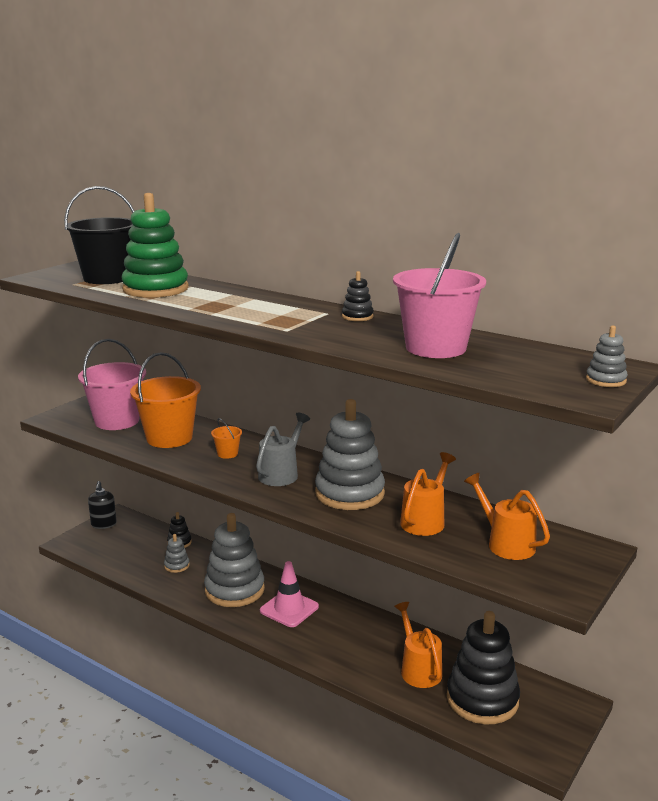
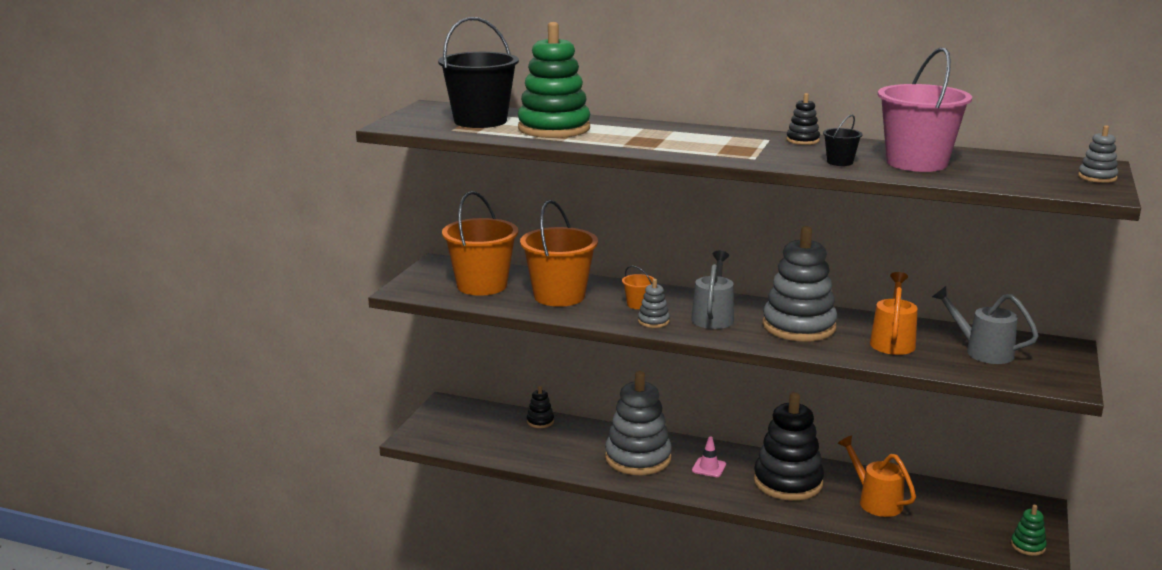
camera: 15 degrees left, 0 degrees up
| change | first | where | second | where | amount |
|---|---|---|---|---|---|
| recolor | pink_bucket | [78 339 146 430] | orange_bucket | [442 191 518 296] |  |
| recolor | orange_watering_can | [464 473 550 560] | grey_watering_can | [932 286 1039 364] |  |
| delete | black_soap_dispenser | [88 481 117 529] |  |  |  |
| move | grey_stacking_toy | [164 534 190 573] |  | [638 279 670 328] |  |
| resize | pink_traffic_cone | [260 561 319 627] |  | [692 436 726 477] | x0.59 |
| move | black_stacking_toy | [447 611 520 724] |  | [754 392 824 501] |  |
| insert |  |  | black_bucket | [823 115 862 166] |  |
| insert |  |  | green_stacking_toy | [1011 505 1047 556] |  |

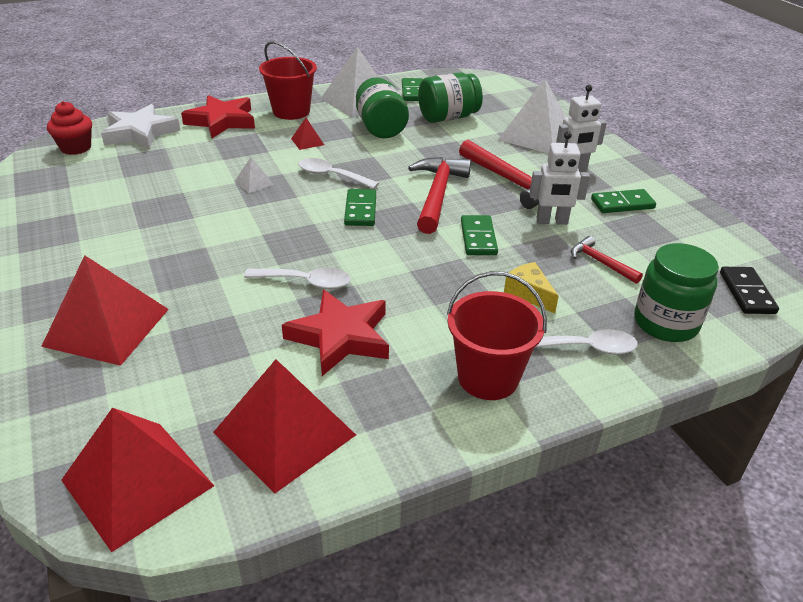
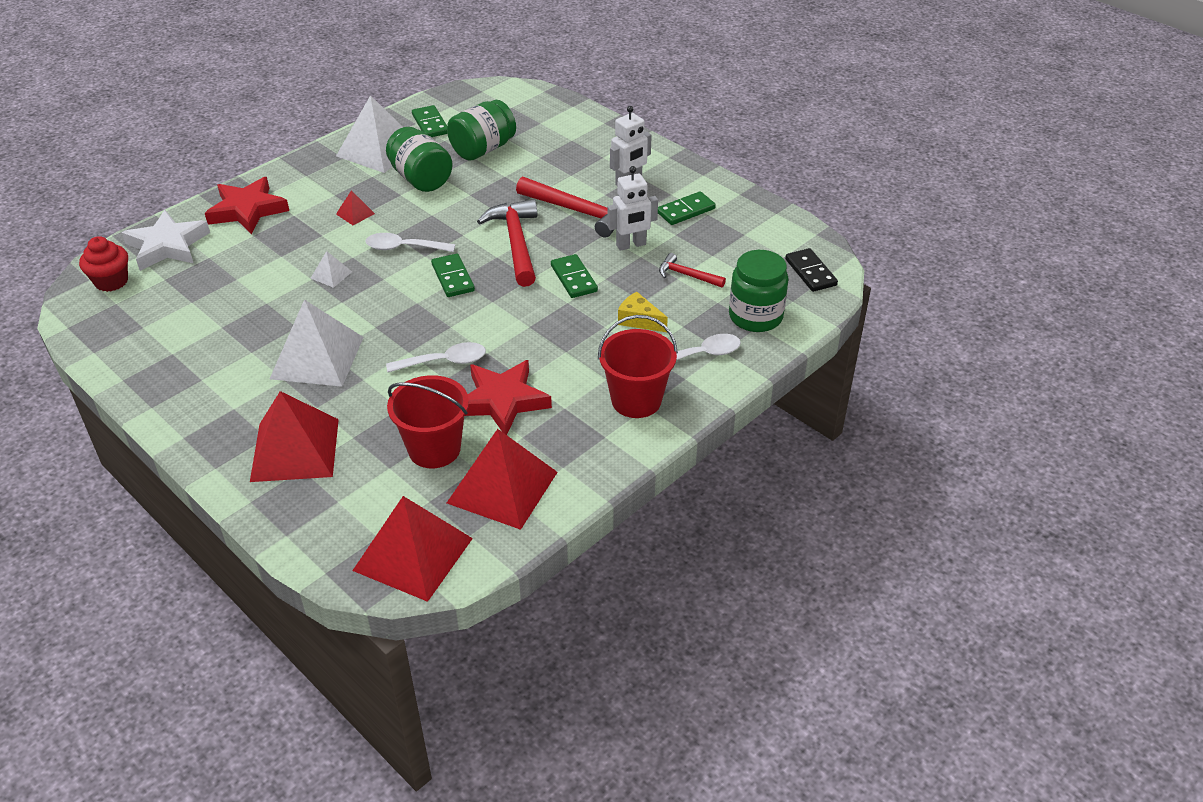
camera: 20 degrees left, 5 degrees up
| change | first | where | second | where | amount |
|---|---|---|---|---|---|
| move | red_bucket | [259 41 317 120] |  | [387 375 469 468] |  |
| move | white_pyramid | [498 79 566 153] |  | [270 299 364 387] |  |

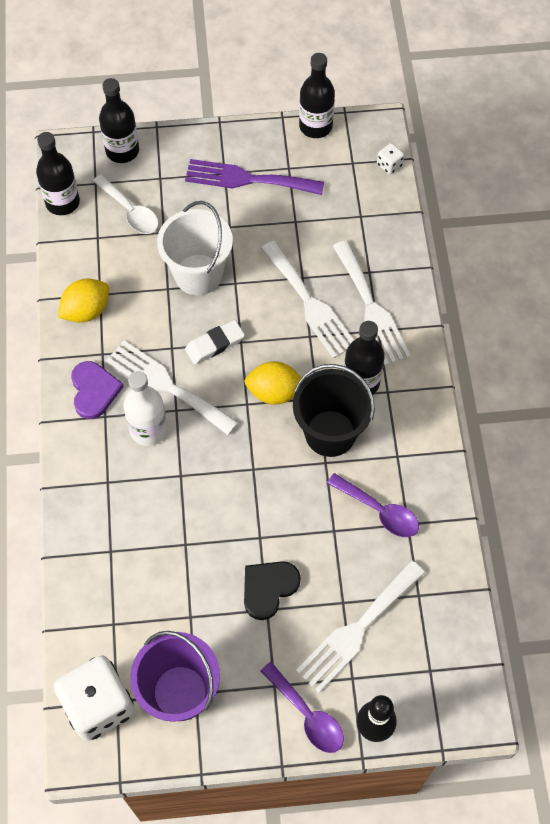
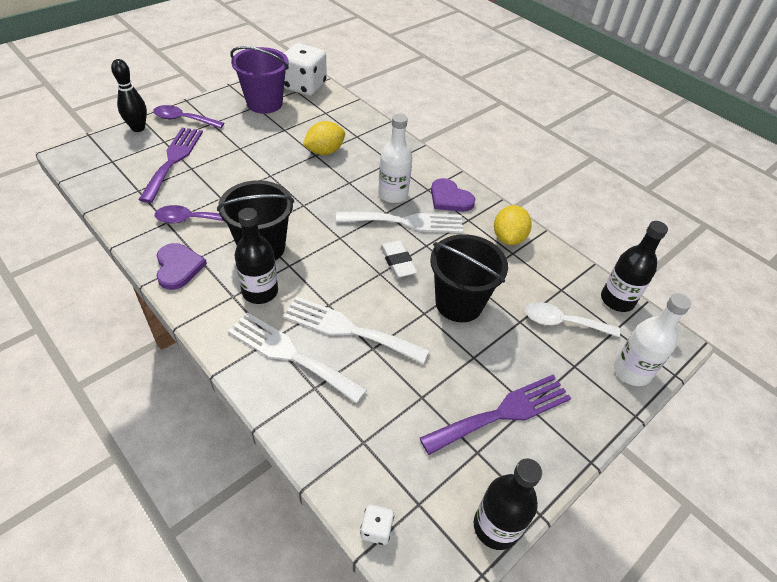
camera: 140 degrees right, 15 degrees down
| change | first | where | second | where | amount |
|---|---|---|---|---|---|
| recolor | black_bottle | [99 78 139 163] | white_bottle | [614 293 691 386] |  |
| recolor | white_bucket | [157 201 233 295] | black_bucket | [430 234 508 322] |  |
| rotate | white_eraser | [185 320 245 364] |  | [381 240 417 278] | 45 degrees counterclockwise |
| move | yellow_lemon | [244 361 301 405] |  | [303 121 345 155] |  |
| recolor | white_fork | [296 560 425 693] | purple_fork | [138 128 203 203] |  |
| delete | black_heart | [244 561 301 620] |  |  |  |
| insert |  |  | purple_heart | [157 243 207 290] |  |

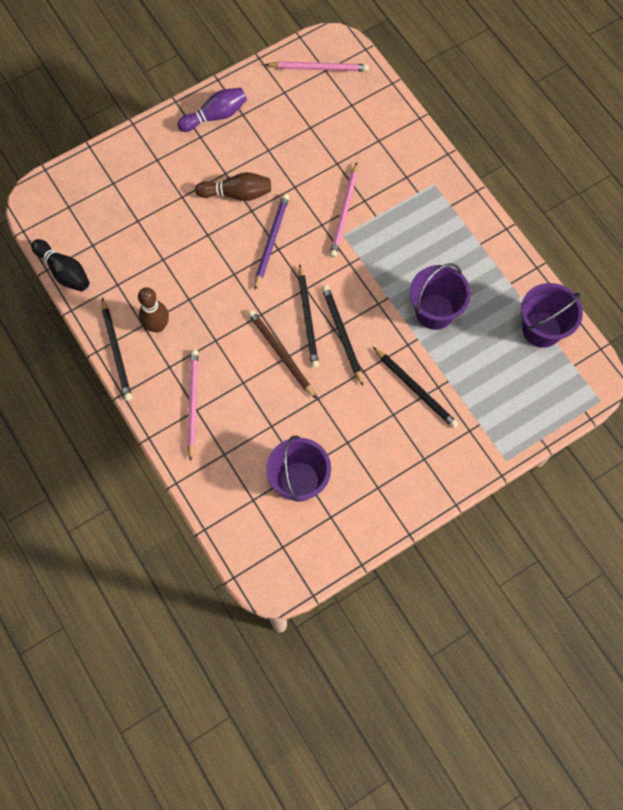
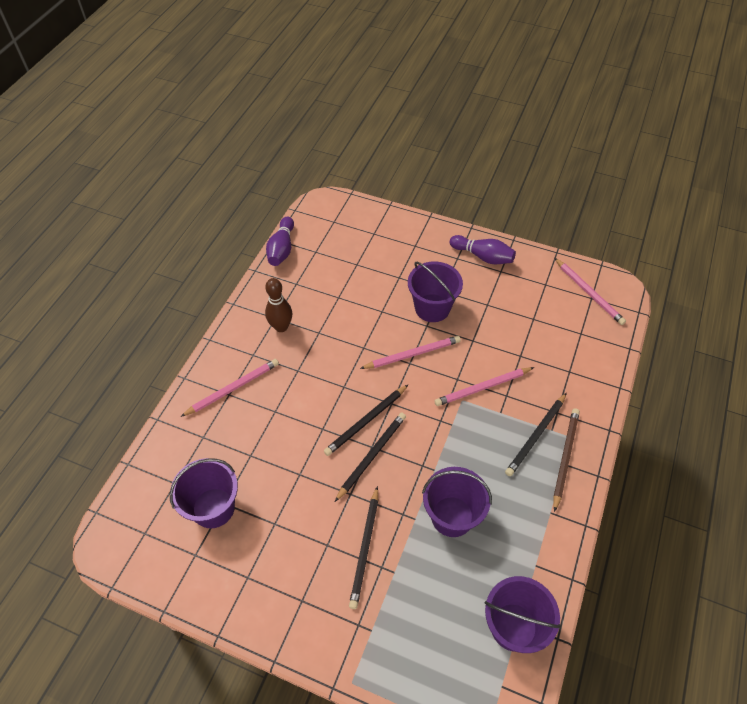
camera: 55 degrees right, 15 degrees down
| change | first | where | second | where | amount |
|---|---|---|---|---|---|
| replace | brown_bowling_pin | [195 172 271 201] | purple_bucket | [408 261 463 322] |  |
| recolor | purple_pencil | [255 194 289 290] | pink_pencil | [360 336 461 369] |  |
| recolor | black_bowling_pin | [31 239 90 291] | purple_bowling_pin | [266 217 294 266] |  |
| move | black_pencil | [102 298 132 401] |  | [505 393 567 476] |  |
| move | brown_pencil | [248 310 316 399] |  | [553 408 580 512] |  |

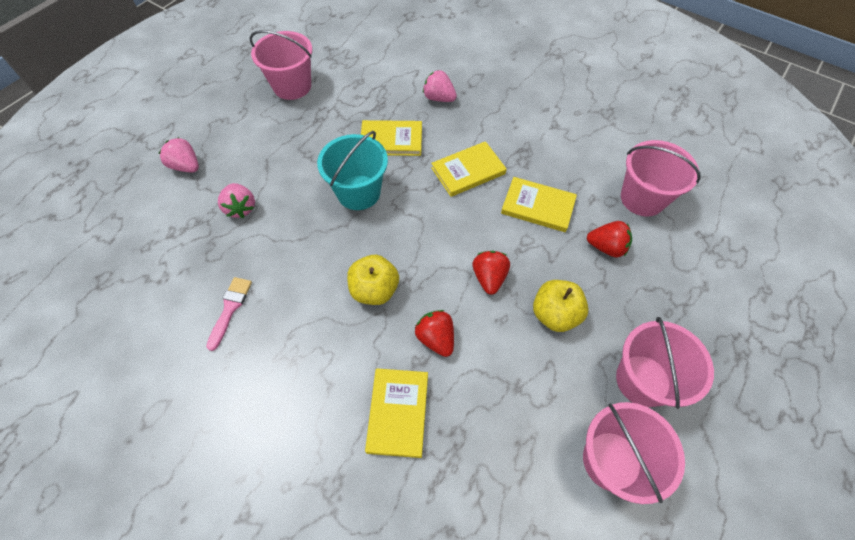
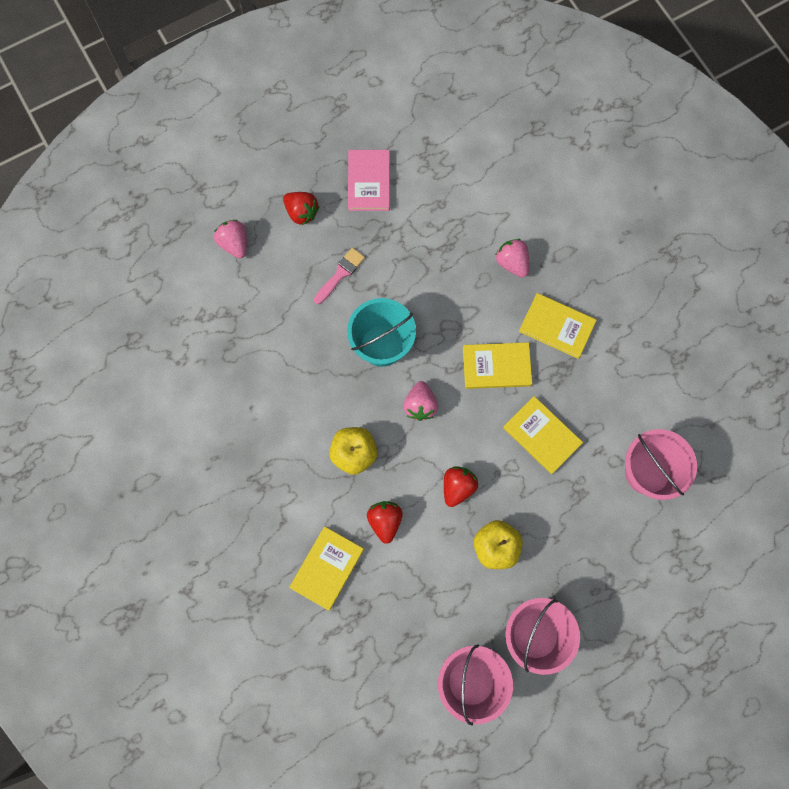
camera: 25 degrees right, 15 degrees up
| change | first | where | second | where | amount |
|---|---|---|---|---|---|
| replace | pink_bucket | [250 30 312 100] | pink_book | [348 150 390 211] |  |
| move | yellow_book | [361 120 422 156] |  | [519 293 597 359] |  |
| move | pink_strawberry | [218 183 255 218] |  | [403 381 438 421] |  |
| move | red_strawberry | [587 221 632 257] |  | [283 192 319 225] |  |
| move | pink_brush | [206 277 252 351] |  | [314 248 365 304] |  |

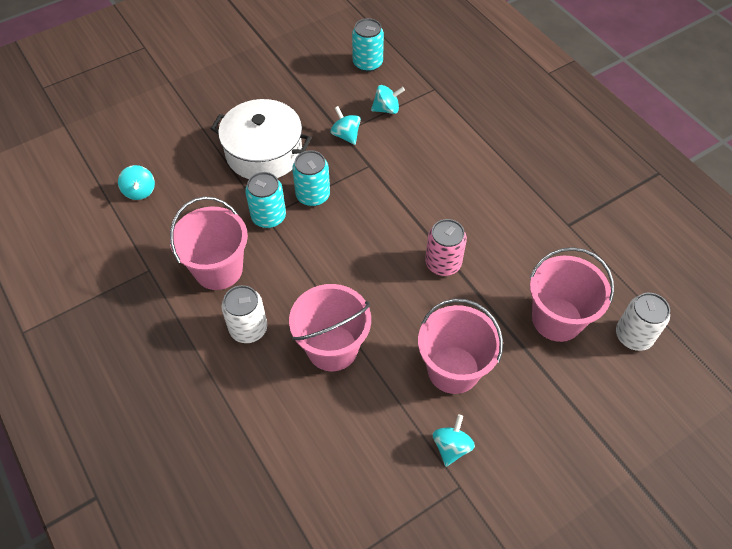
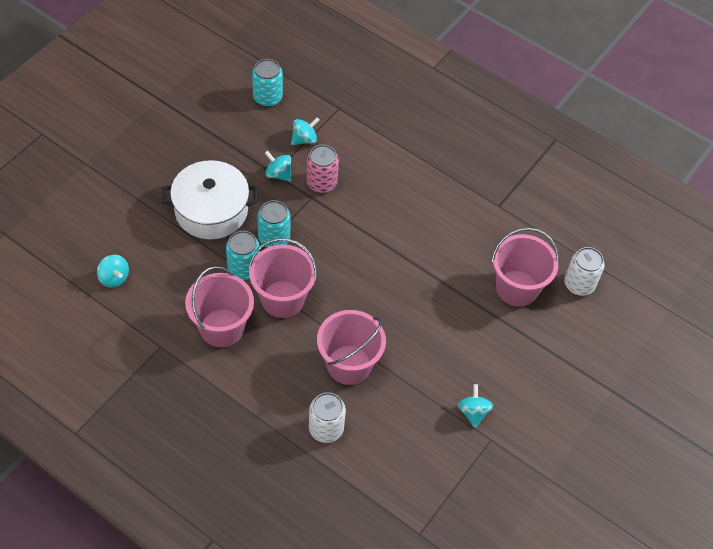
camera: 25 degrees left, 0 degrees up
| change | first | where | second | where | amount |
|---|---|---|---|---|---|
| move | pink_can | [425 219 467 276] |  | [307 145 339 193] |  |
| move | white_can | [222 285 267 343] |  | [309 392 346 443] |  |
| move | pink_bucket | [418 299 503 394] |  | [249 238 317 318] |  |

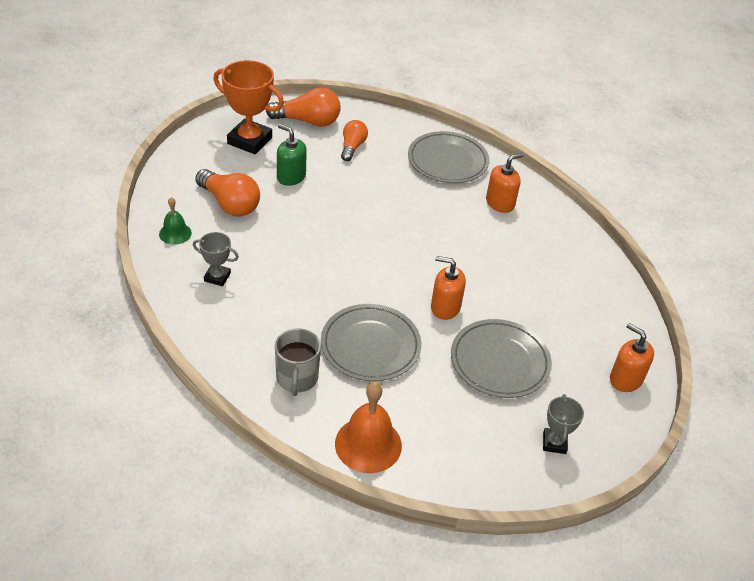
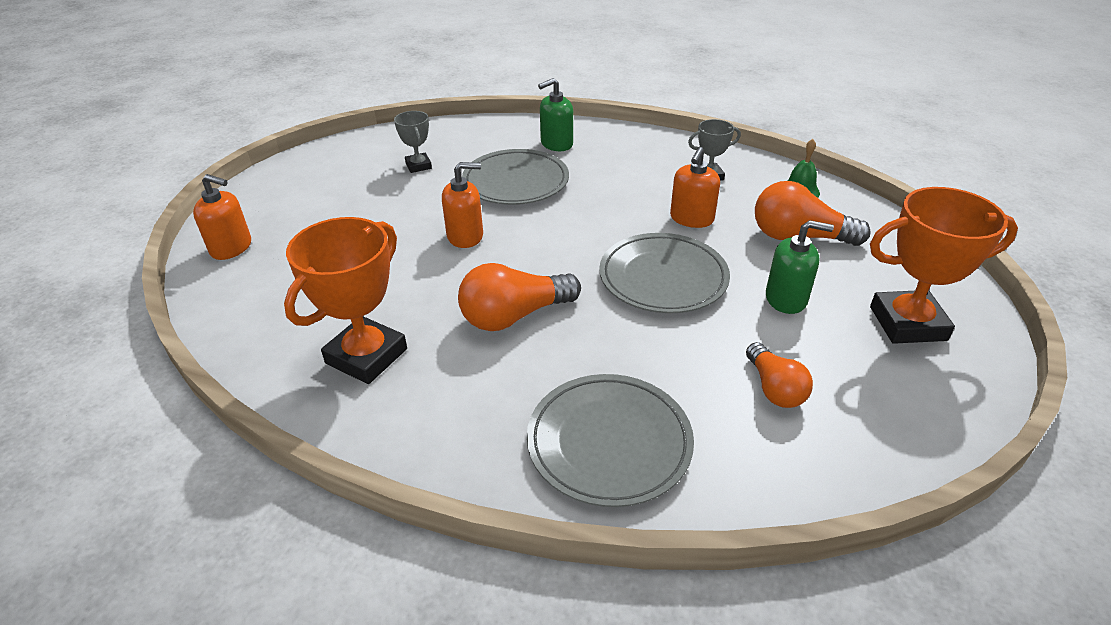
camera: 155 degrees right, 5 degrees down
| change | first | where | second | where | amount |
|---|---|---|---|---|---|
| move | orange_light_bulb | [266 87 341 127] |  | [458 263 581 331] |  |
| move | orange_soap_dispenser | [486 153 523 213] |  | [670 147 720 228] |  |
| move | grey_plate | [451 319 552 398] |  | [599 233 730 313] |  |
| replace | grey_mug | [275 328 321 396] | green_soap_dispenser | [538 78 573 151] |  |
| delete | orange_bell | [335 382 402 473] |  |  |  |
| move | grey_trophy | [543 394 584 454] |  | [394 111 432 173] |  |
| insert |  |  | orange_trophy | [284 217 407 384] |  |

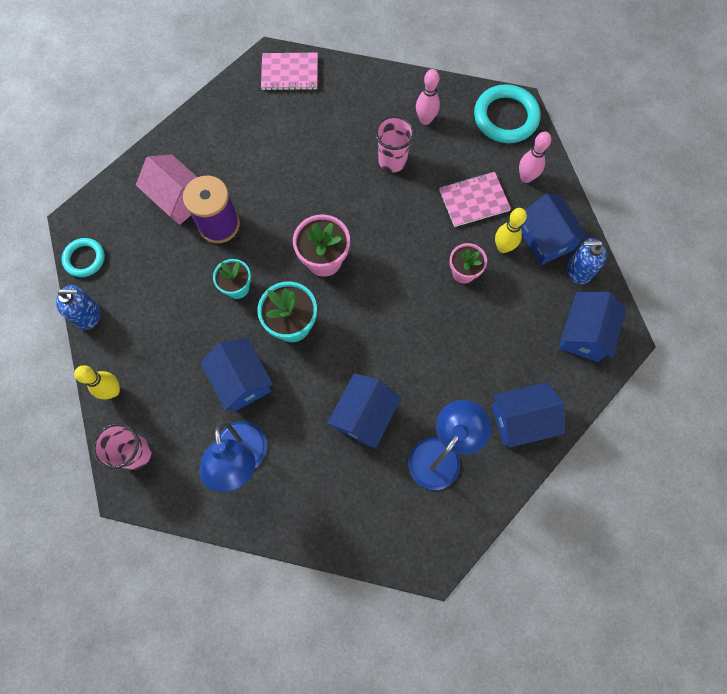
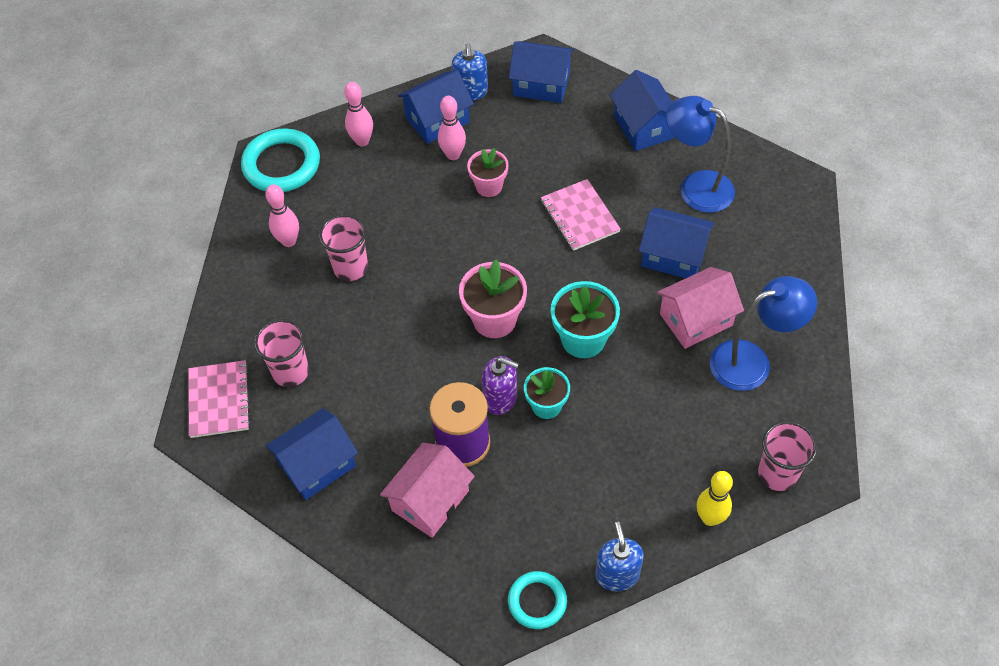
camera: 95 degrees left, 15 degrees down
| change | first | where | second | where | amount |
|---|---|---|---|---|---|
| move | pink_notebook | [439 172 511 227] |  | [541 179 621 251] |  |
| recolor | yellow_bowling_pin | [495 208 527 253] | pink_bowling_pin | [438 96 466 160] |  |
| move | blue_house | [200 338 273 411] |  | [266 408 358 500] |  |
| insert |  |  | pink_house | [657 267 744 349] |  |
| insert |  |  | pink_cup | [254 319 309 387] |  |
| insert |  |  | purple_soap_dispenser | [482 356 519 415] |  |

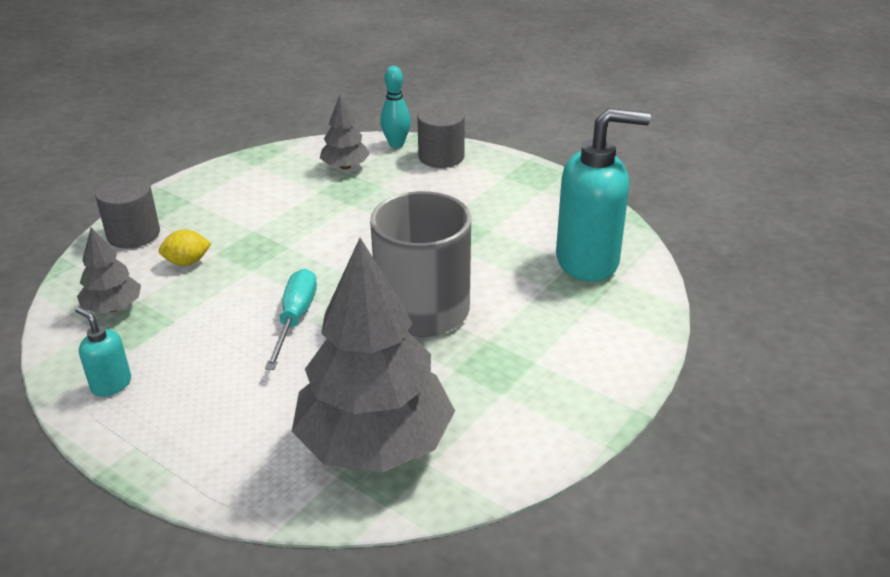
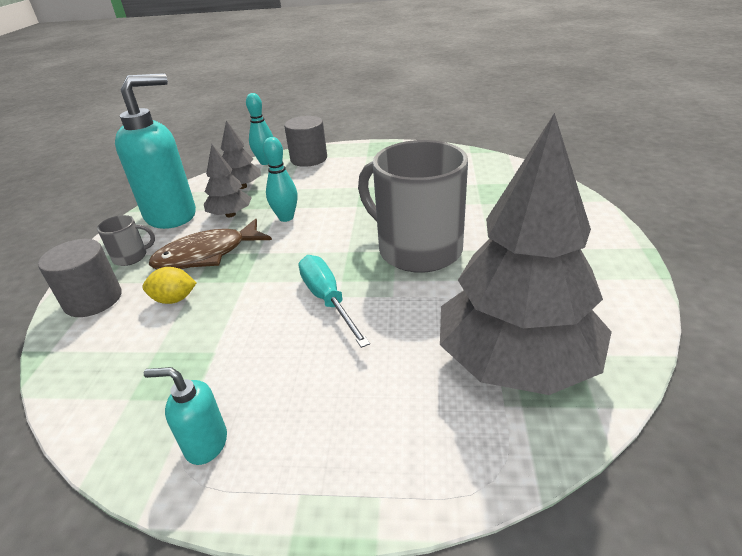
camera: 30 degrees left, 0 degrees up
| change | first | where | second | where | amount |
|---|---|---|---|---|---|
| move | turquoise_soap_dispenser | [556 108 651 282] |  | [115 73 196 229] |  |
| move | grey_tree | [77 227 141 313] |  | [204 144 252 217] |  |
| rotate | yellow_lemon | [158 230 212 266] |  | [142 267 196 304] | 45 degrees clockwise |
| insert |  |  | turquoise_bowling_pin | [263 137 297 222] |  |
| insert |  |  | grey_mug | [97 215 155 266] |  |
| insert |  |  | brown_fish | [149 219 272 269] |  |

